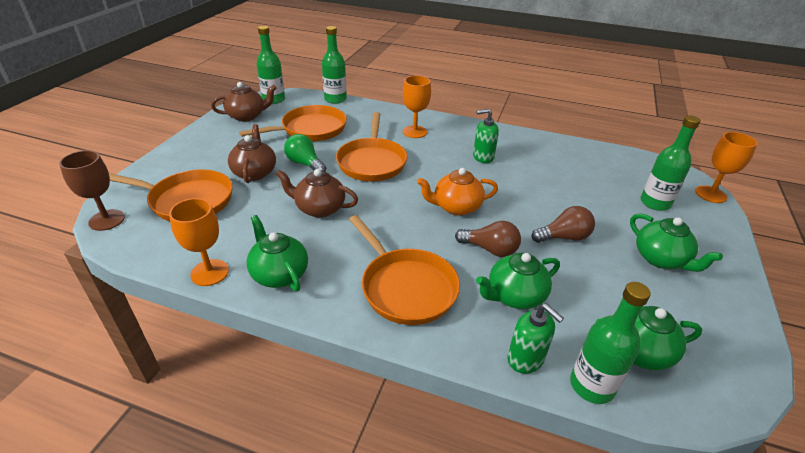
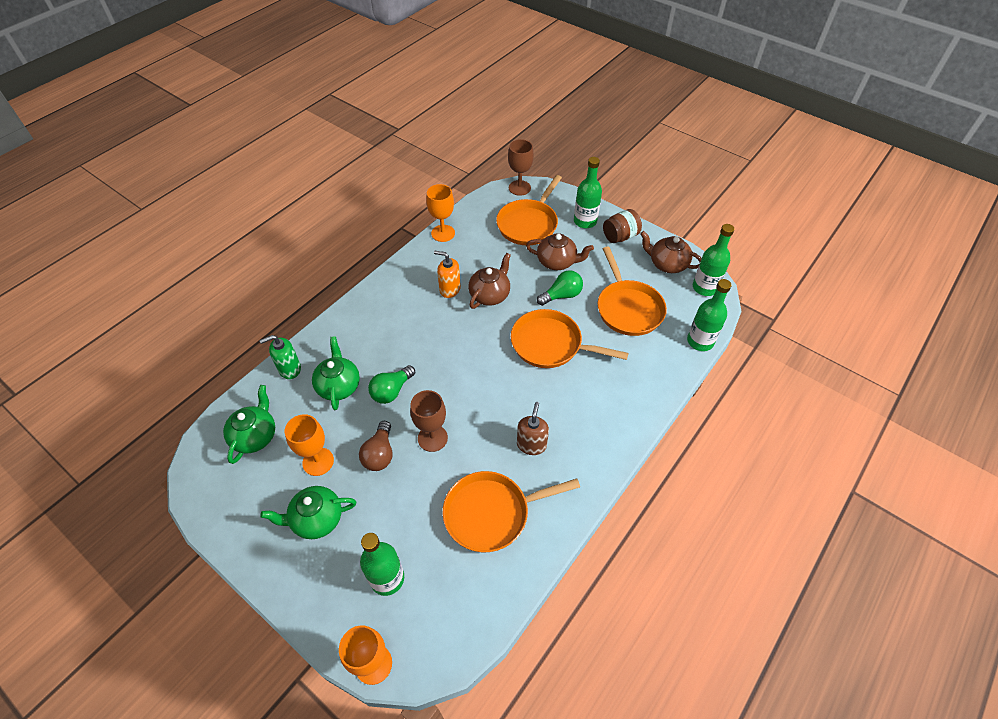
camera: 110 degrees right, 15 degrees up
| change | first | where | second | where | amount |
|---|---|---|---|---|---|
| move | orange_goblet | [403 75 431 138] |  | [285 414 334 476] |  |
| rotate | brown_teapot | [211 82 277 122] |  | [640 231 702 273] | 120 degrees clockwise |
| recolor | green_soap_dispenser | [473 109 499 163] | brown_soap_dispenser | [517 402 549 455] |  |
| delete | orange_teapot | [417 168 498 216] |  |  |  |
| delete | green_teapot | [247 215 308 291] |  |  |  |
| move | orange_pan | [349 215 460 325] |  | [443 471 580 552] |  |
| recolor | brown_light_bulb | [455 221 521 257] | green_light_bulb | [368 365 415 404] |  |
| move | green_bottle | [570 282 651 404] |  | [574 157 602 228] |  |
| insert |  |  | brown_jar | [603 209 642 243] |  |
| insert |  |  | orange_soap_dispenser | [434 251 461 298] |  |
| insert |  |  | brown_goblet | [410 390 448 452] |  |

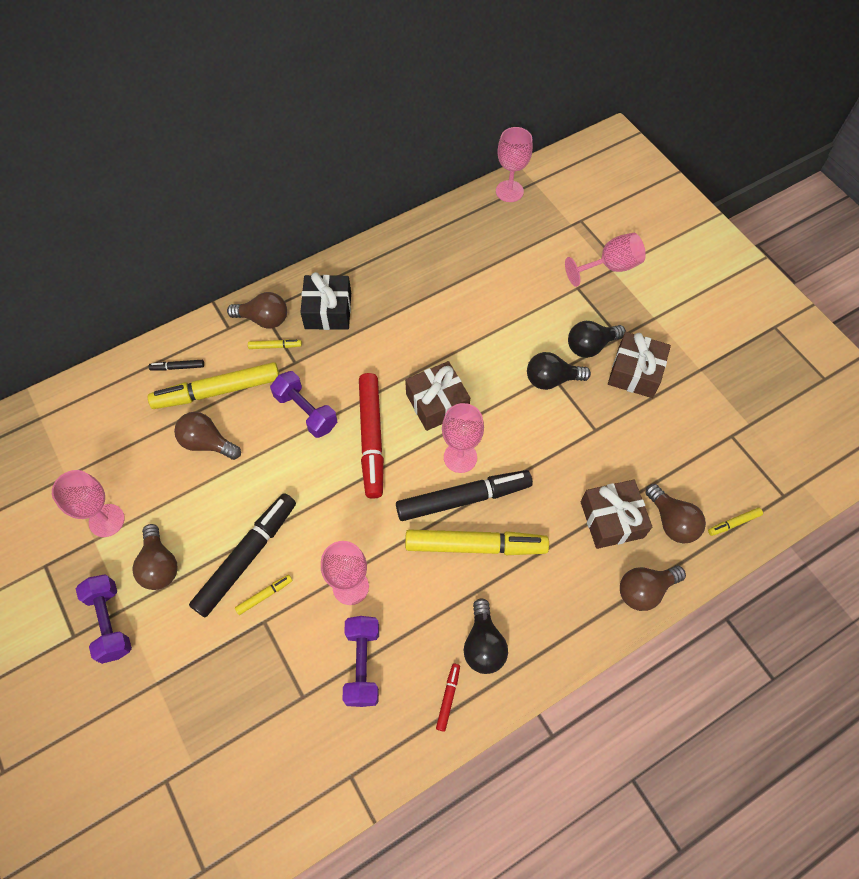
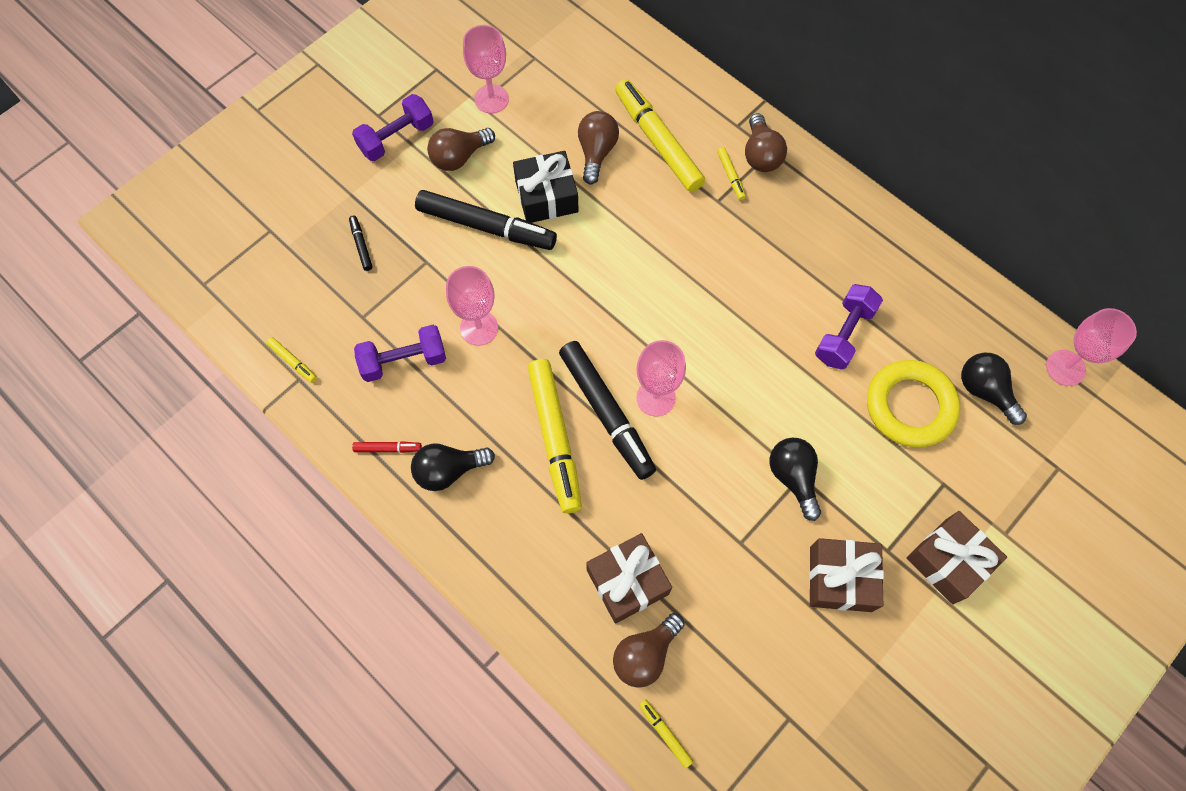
camera: 75 degrees right, 5 degrees up
| change | first | where | second | where | amount |
|---|---|---|---|---|---|
| delete | pink_goblet | [565 233 646 287] |  |  |  |
| move | black_gift | [300 272 351 330] |  | [513 151 579 223] |  |
| move | black_light_bulb | [568 321 626 358] |  | [961 353 1027 425] |  |
| move | black_marker | [149 360 204 371] |  | [349 215 373 271] |  |
| move | brown_gift | [405 361 470 431] |  | [907 511 1007 604] |  |
| move | purple_dumbbell | [270 371 337 438] |  | [815 284 883 369] |  |
| delete | red_marker | [359 373 384 499] |  |  |  |
| delete | brown_light_bulb | [620 566 686 611] |  |  |  |
| move | yellow_marker | [235 575 293 615] |  | [266 337 317 383] |  |
| insert |  |  | yellow_ring | [867 360 960 447] |  |

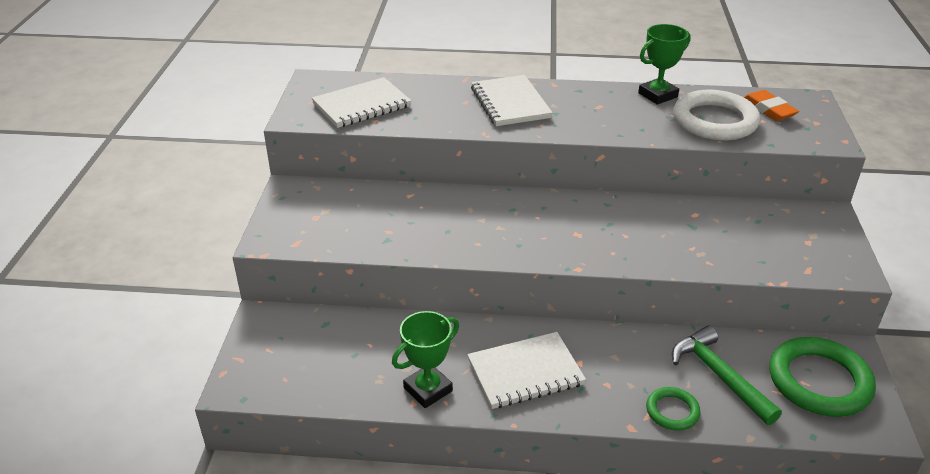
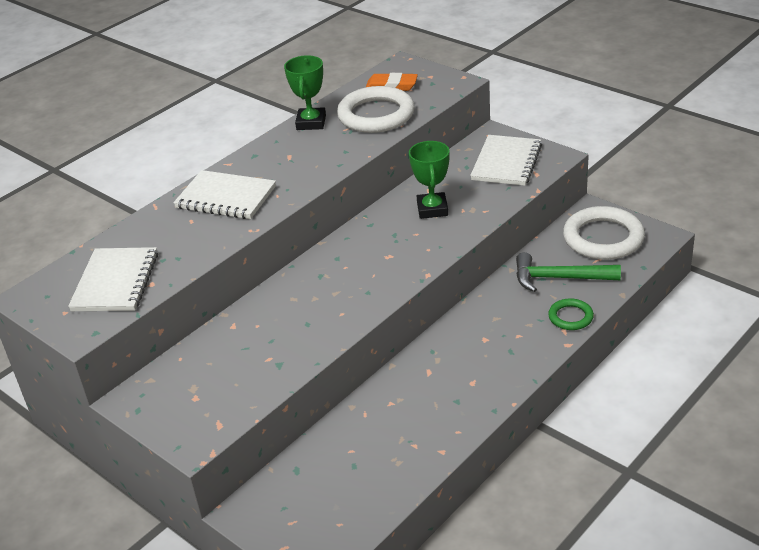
camera: 50 degrees left, 0 degrees up
| change | first | where | second | where | amount |
|---|---|---|---|---|---|
| move | green_trophy | [392 311 459 408] |  | [409 141 449 219] |  |
| move | white_notebook | [467 332 586 409] |  | [470 135 542 186] |  |
| recolor | green_ring | [769 337 876 417] | white_ring | [563 206 645 260] |  |

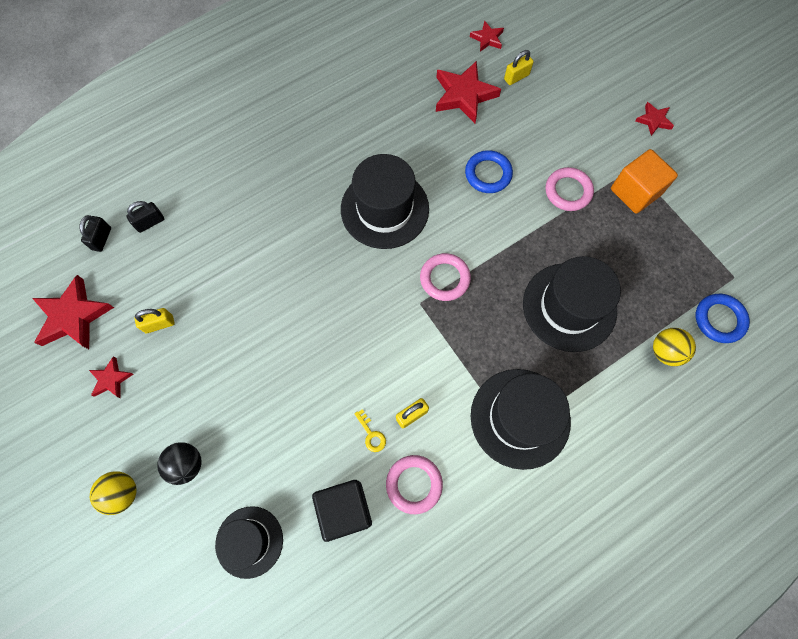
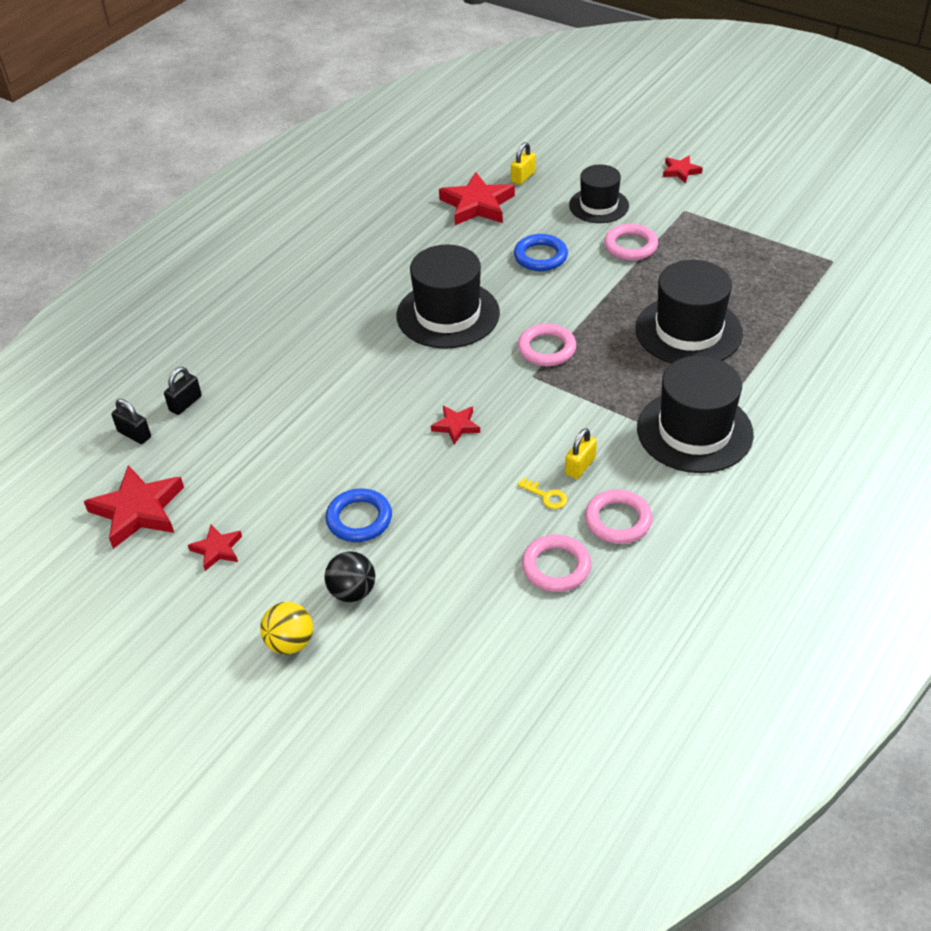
camera: 20 degrees left, 25 degrees down
| change | first | where | second | where | amount |
|---|---|---|---|---|---|
| move | red_star | [470 20 504 52] |  | [431 406 480 445] |  |
| delete | orange_cube | [611 149 678 214] |  |  |  |
| rotate | black_padlock | [79 215 111 252] |  | [111 399 151 444] | 45 degrees counterclockwise |
| move | blue_ring | [696 294 750 343] |  | [325 488 392 542] |  |
| delete | yellow_padlock | [134 308 175 333] |  |  |  |
| delete | yellow_ball | [653 328 696 366] |  |  |  |
| replace | black_cube | [312 480 372 542] | pink_ring | [522 534 591 592] |  |
| move | black_hat | [215 506 283 579] |  | [569 165 629 223] |  |

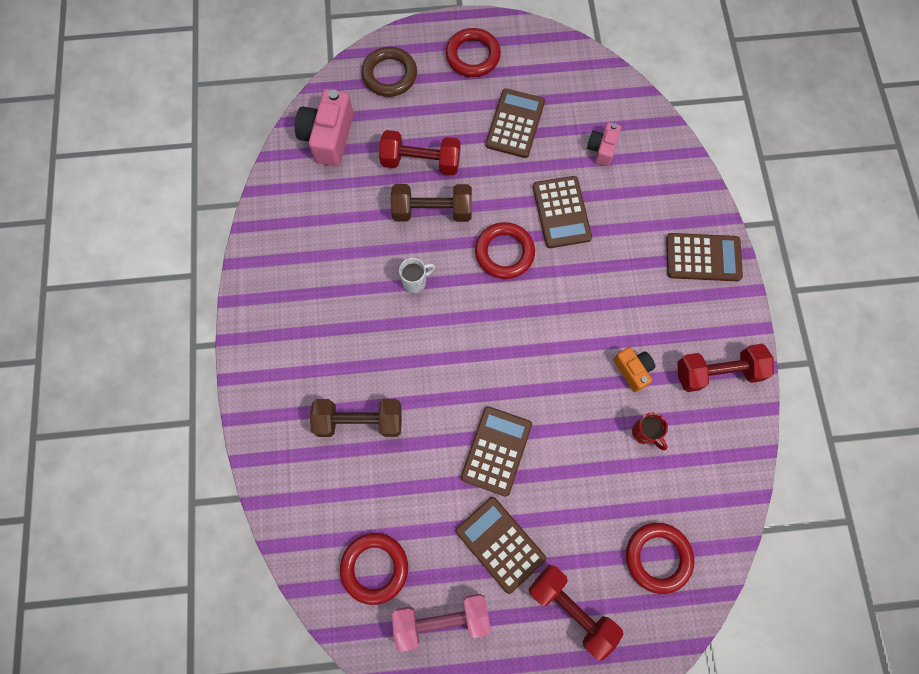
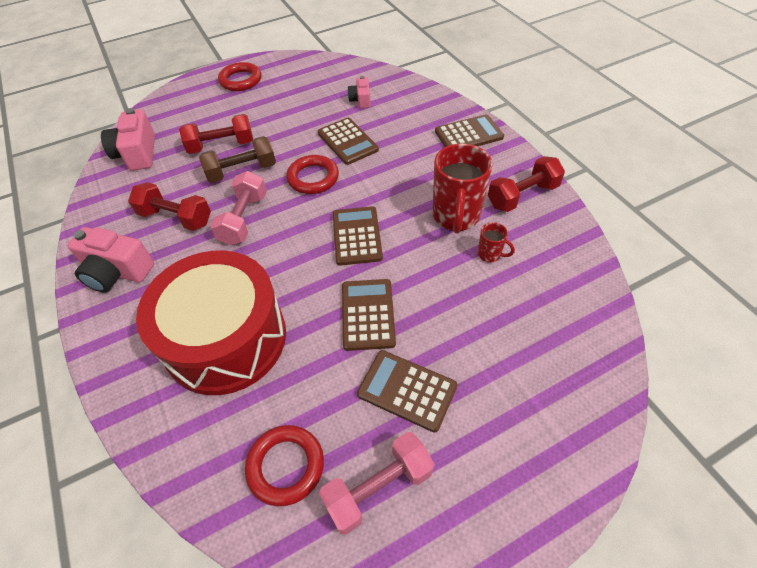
camera: 20 degrees left, 20 degrees down
| change | first | where | second | where | amount |
|---|---|---|---|---|---|
| delete | brown_ring | [361 47 417 97] |  |  |  |
| move | brown_calculator | [486 88 545 158] |  | [333 206 383 266] |  |
| replace | white_mug | [399 258 435 293] | pink_dumbbell | [210 171 267 246] |  |
| replace | orange_camera | [613 347 655 392] | red_mug | [433 143 493 234] |  |
| replace | brown_dumbbell | [310 399 402 437] | red_drum | [136 250 286 395] |  |
| delete | red_ring | [626 523 694 594] |  |  |  |
| move | red_dumbbell | [529 565 623 661] |  | [128 182 211 231] |  |
| insert |  |  | pink_camera | [68 227 154 293] |  |

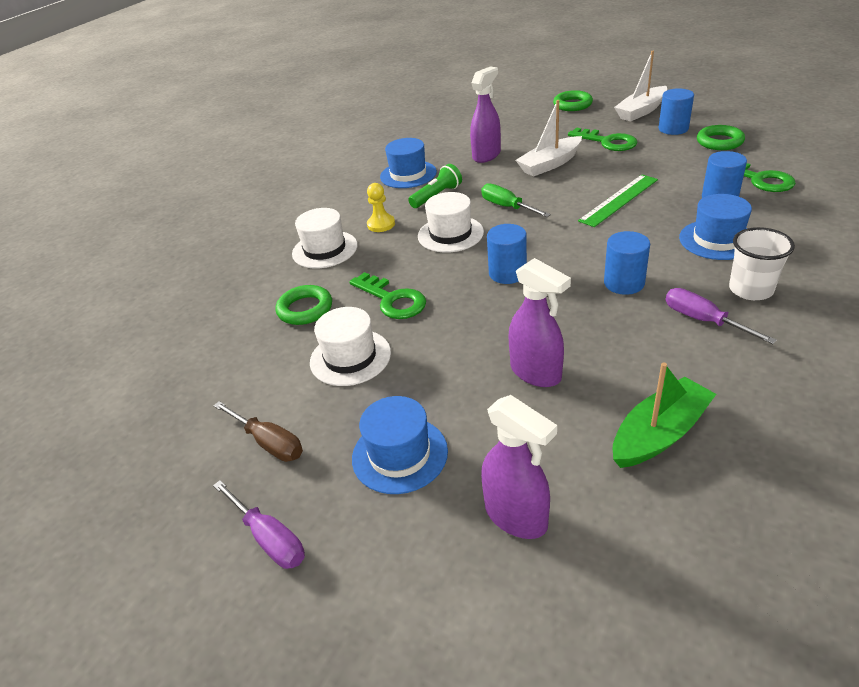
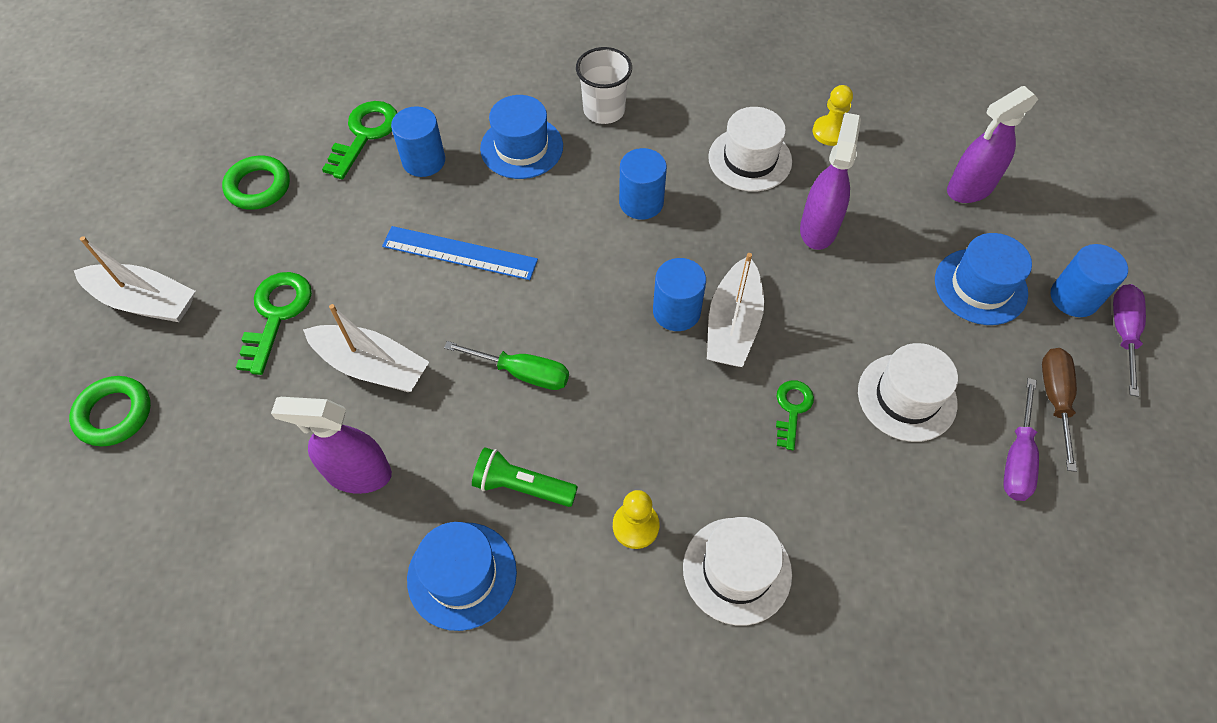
camera: 125 degrees left, 20 degrees up
| change | first | where | second | where | amount |
|---|---|---|---|---|---|
| move | blue_cylinder | [659 88 694 135] |  | [1051 244 1128 317] |  |
| recolor | green_ruler | [578 175 658 227] | blue_ruler | [382 226 538 280] |  |
| rotate | green_screwdriver | [481 183 551 217] |  | [444 341 569 390] | 90 degrees counterclockwise |
| move | white_hat | [418 192 484 253] |  | [708 107 792 192] |  |
| resize | green_key | [349 272 426 319] |  | [776 380 814 450] | x0.61 |
| delete | green_ring | [275 285 332 325] |  |  |  |
| move | purple_screwdriver | [665 288 777 344] |  | [1003 378 1039 501] |  |
| replace | green_boat | [613 362 716 468] | yellow_pawn | [813 85 853 146] |  |
| rotate | purple_spray_bottle | [481 395 557 539] |  | [947 86 1038 203] | 135 degrees counterclockwise |
| insert |  |  | white_boat | [707 253 764 367] |  |

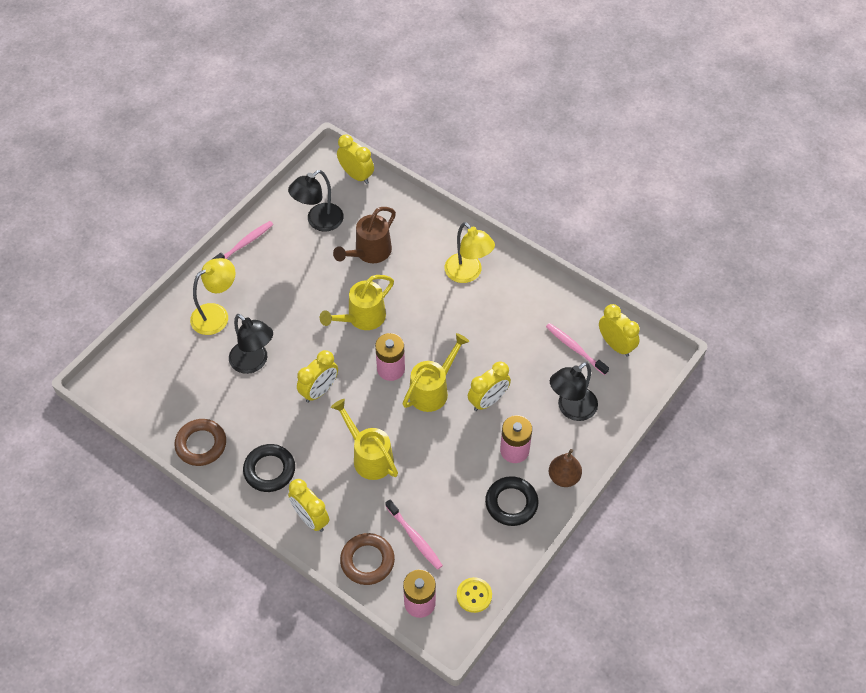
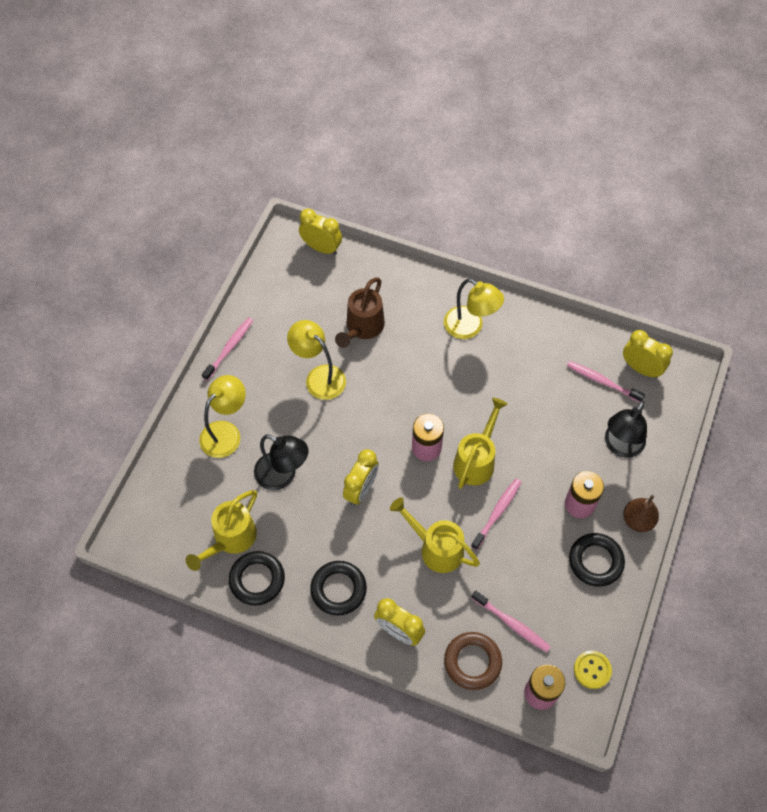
camera: 15 degrees left, 5 degrees up
| change | first | where | second | where | amount |
|---|---|---|---|---|---|
| delete | black_lamp | [288 170 344 232] |  |  |  |
| move | yellow_watering_can | [320 275 394 330] |  | [186 490 257 571] |  |
| delete | yellow_clock | [468 361 511 411] |  |  |  |
| recolor | brown_ring | [174 419 226 466] | black_ring | [229 551 285 606] |  |
| insert |  |  | yellow_lamp | [287 320 346 400] |  |
| insert |  |  | pink_toothbrush | [471 478 522 550] |  |

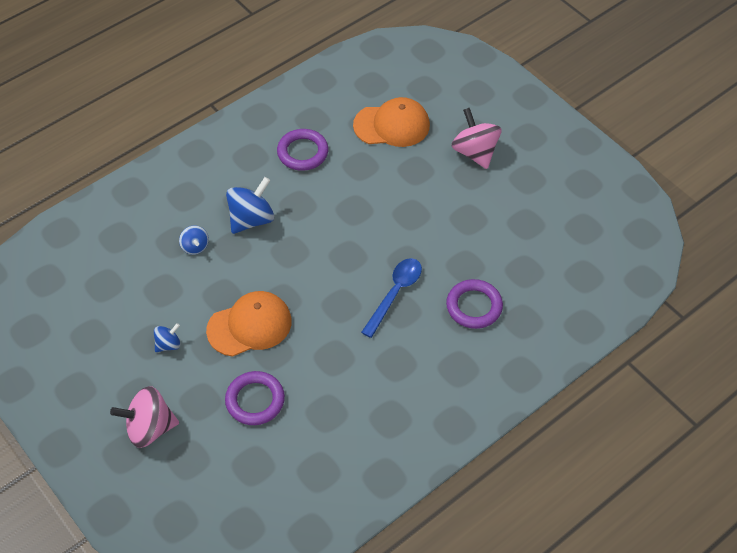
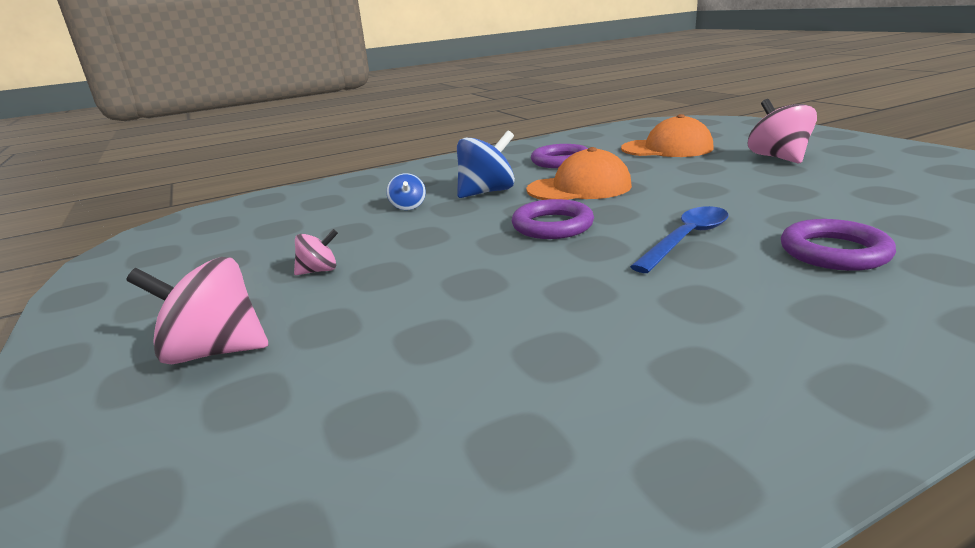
camera: 15 degrees right, 30 degrees down
| change | first | where | second | where | amount |
|---|---|---|---|---|---|
| move | orange_cap | [206 291 292 357] |  | [526 147 632 200] |  |
| recolor | blue_spinning_top | [154 323 180 352] | pink_spinning_top | [294 229 338 275] |  |
| move | purple_ring | [225 371 285 425] |  | [512 199 594 239] |  |

